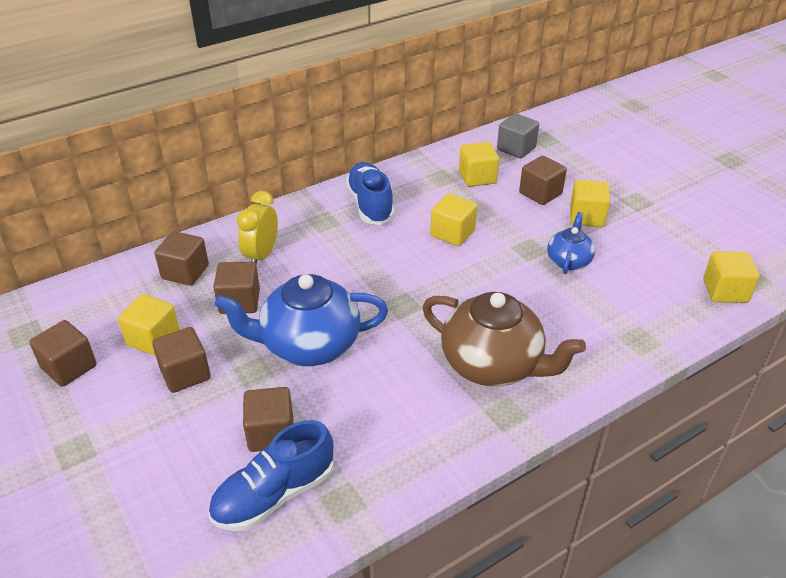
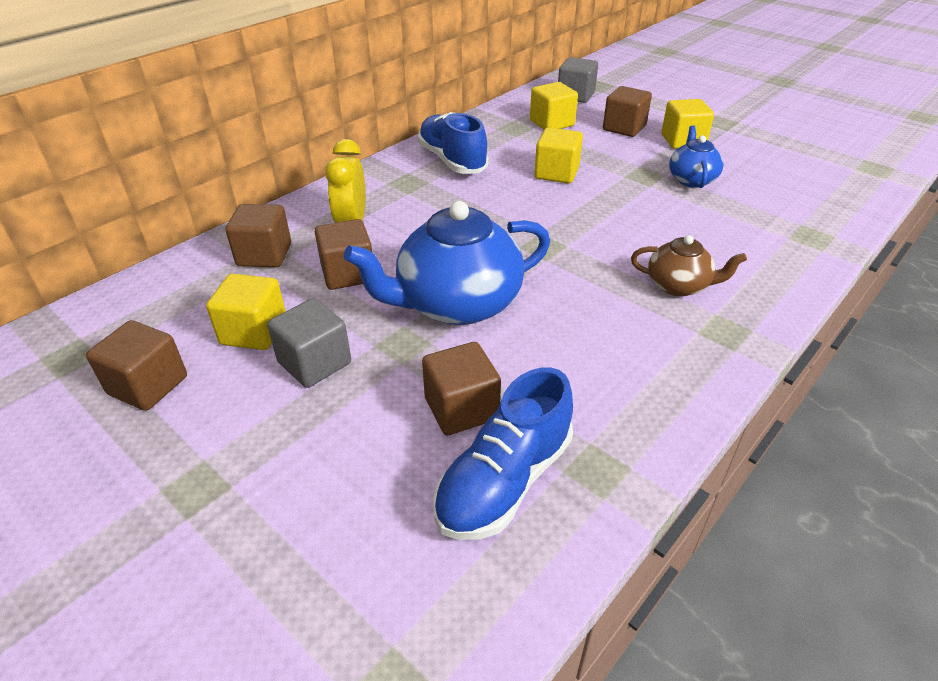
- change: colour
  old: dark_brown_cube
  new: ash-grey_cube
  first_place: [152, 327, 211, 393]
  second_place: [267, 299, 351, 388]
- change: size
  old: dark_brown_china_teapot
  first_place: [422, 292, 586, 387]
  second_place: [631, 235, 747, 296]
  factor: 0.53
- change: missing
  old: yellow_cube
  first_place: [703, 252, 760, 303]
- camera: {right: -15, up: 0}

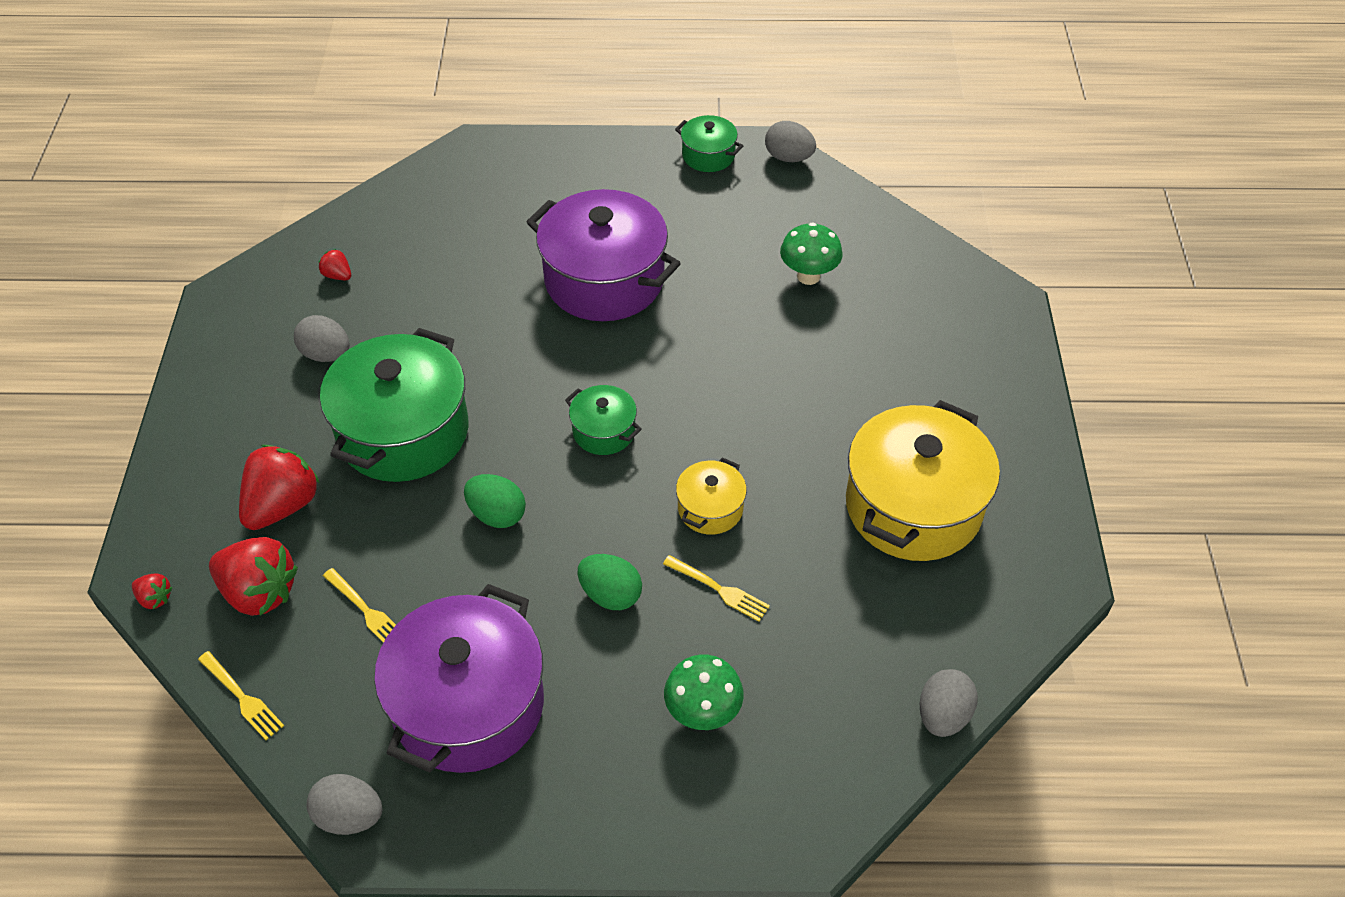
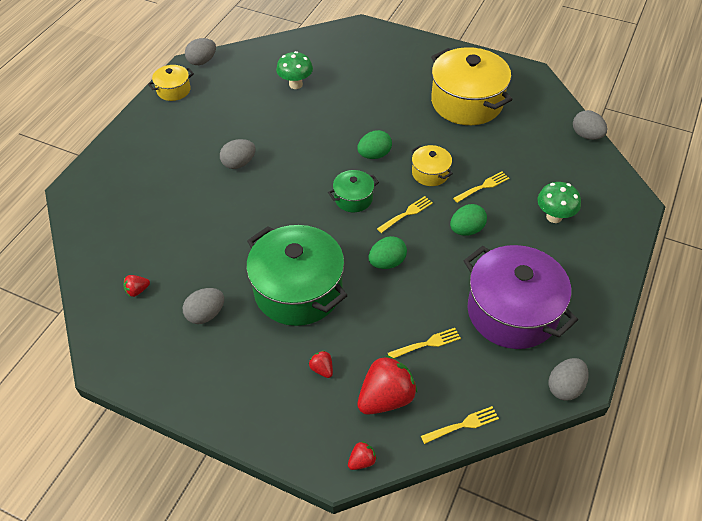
- change: colour
  old: leaf-green_stockpot
  new: yellow_stockpot
  first_place: [675, 115, 743, 172]
  second_place: [148, 65, 194, 101]
- change: exchanged
  old: royal_purple_stockpot
  new: ash-grey_egg
  first_place: [526, 189, 681, 321]
  second_place: [220, 139, 256, 169]
- change: size
  old: red_berry
  first_place: [239, 445, 320, 530]
  second_place: [309, 351, 333, 378]
  factor: 0.46
- change: appeared
  new: leaf-green_egg
  second_place: [357, 130, 392, 159]
- change: appeared
  new: yellow_fork
  second_place: [377, 196, 433, 233]
- camera: {right: -65, up: 0}

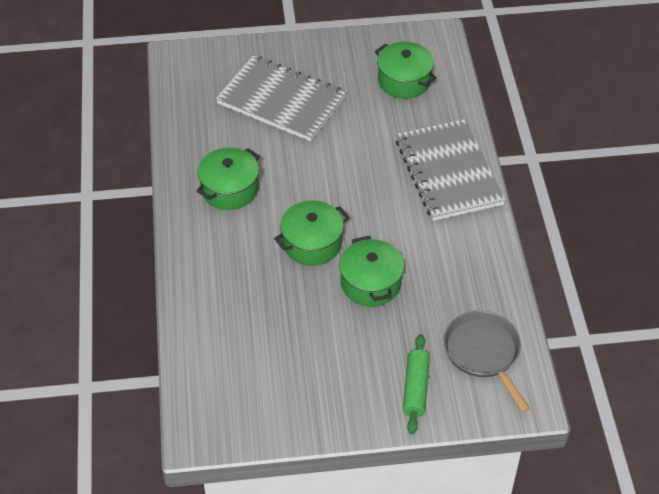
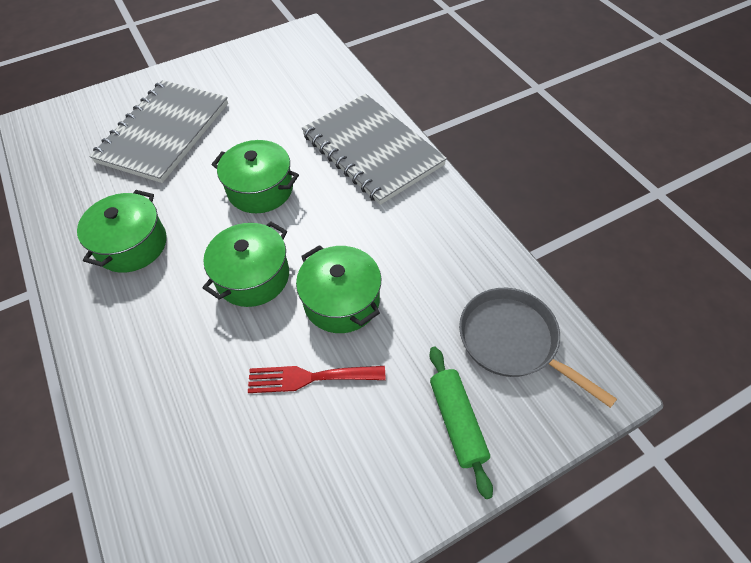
- change: spun
  old: ash-grey_exercise_book
  first_place: [216, 55, 346, 141]
  second_place: [89, 80, 228, 183]
  degrees: -75
- change: relocated
  old: leaf-green_stockpot
  first_place: [375, 41, 437, 99]
  second_place: [212, 140, 299, 213]
- change: appeared
  new: red_fork
  second_place: [248, 366, 385, 393]
- camera: {right: -20, up: 5}

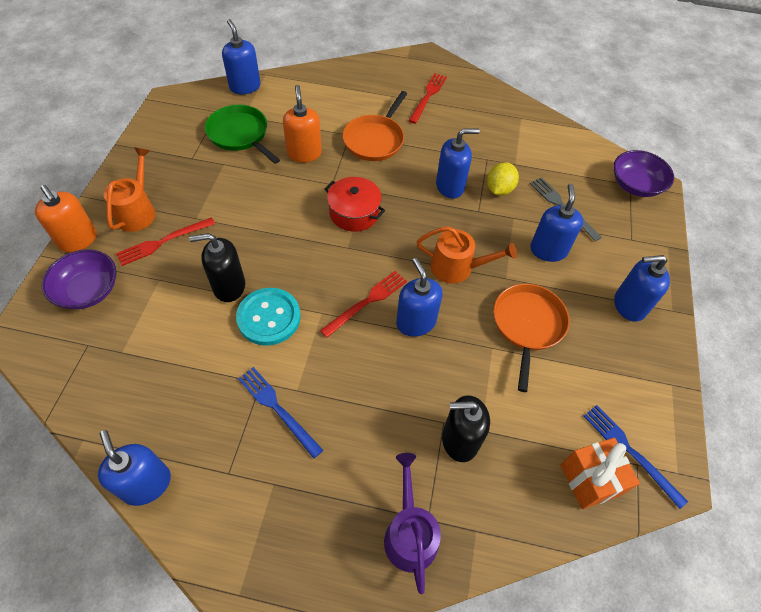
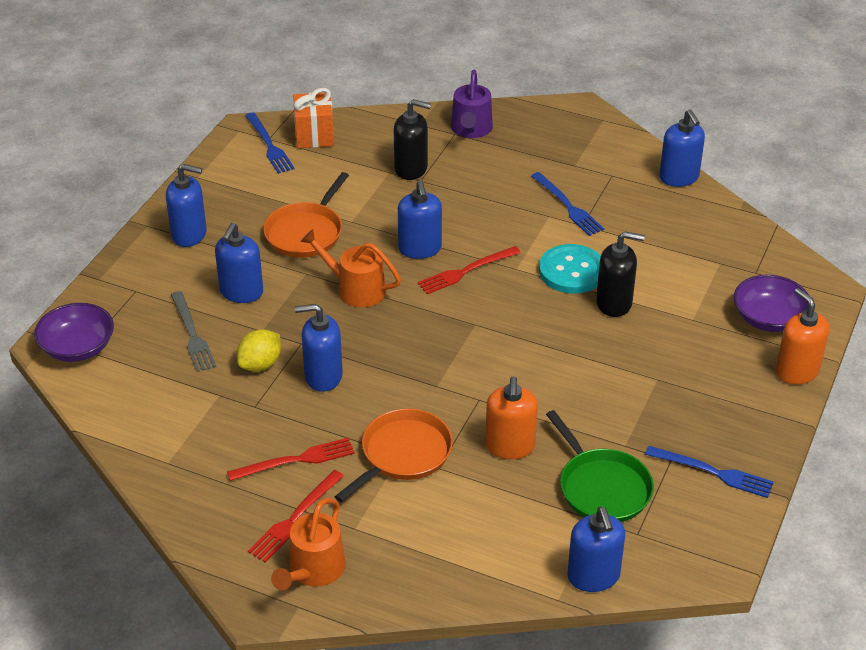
- change: relocated
  old: red_fork
  first_place: [116, 217, 215, 266]
  second_place: [227, 438, 355, 481]
- change: relocated
  old: orange_watering_can
  first_place: [104, 147, 155, 232]
  second_place: [271, 498, 346, 590]
- change: appeared
  new: blue_fork
  second_place: [645, 446, 774, 498]
- change: missing
  old: red_stockpot
  first_place: [324, 177, 385, 232]
- camera: {right: -165, up: -15}

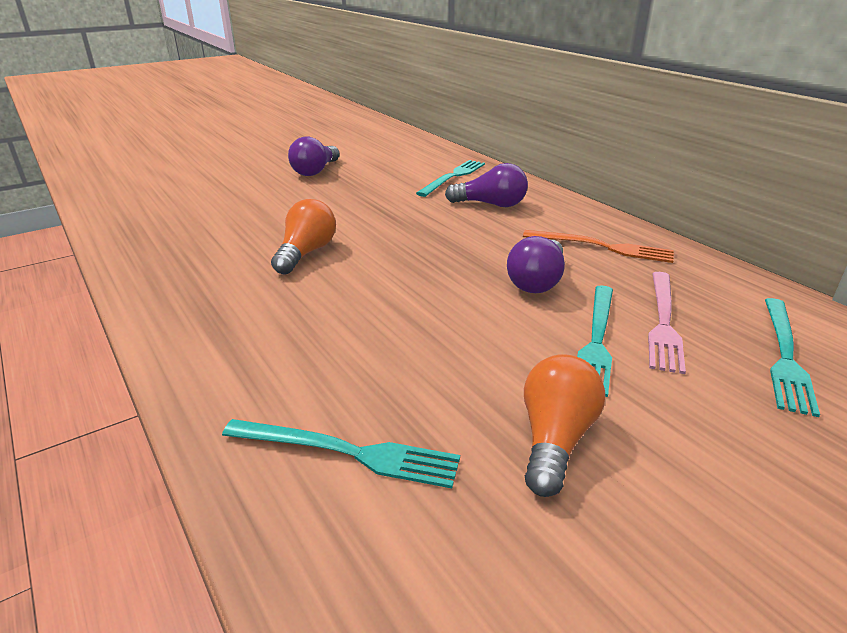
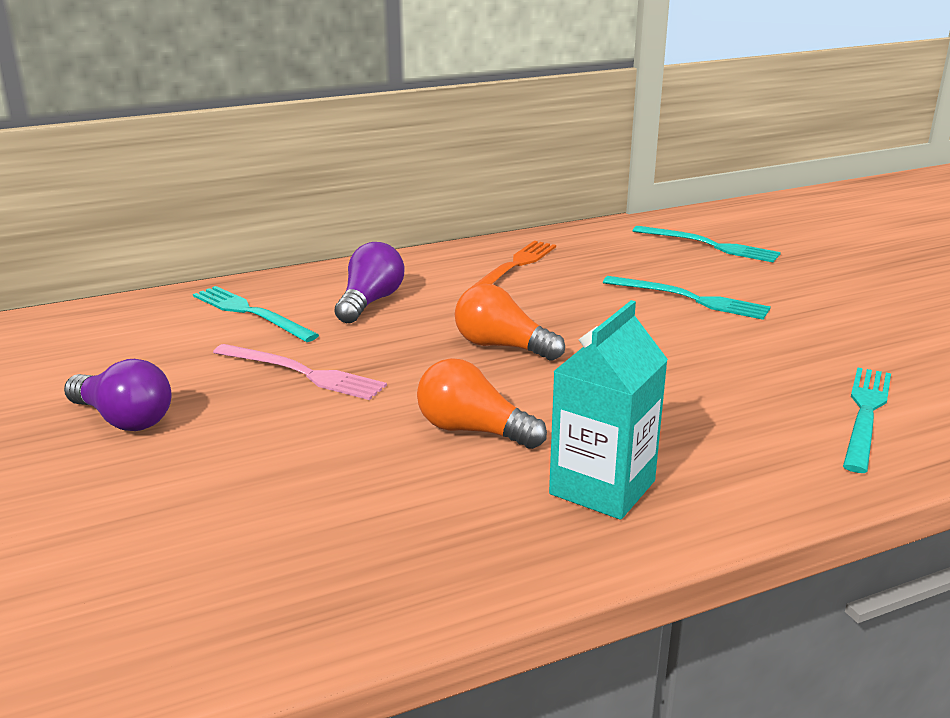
- change: relocated
  old: rose-pink_fork
  first_place: [648, 272, 686, 374]
  second_place: [213, 344, 387, 400]
- change: relocated
  old: orange_lightbulb
  first_place: [524, 354, 605, 497]
  second_place: [455, 284, 565, 361]
- change: appeared
  new: aqua_carton
  second_place: [549, 300, 668, 520]
- change: missing
  old: royal_purple_lightbulb
  first_place: [507, 236, 565, 293]
- camera: {right: -80, up: -5}

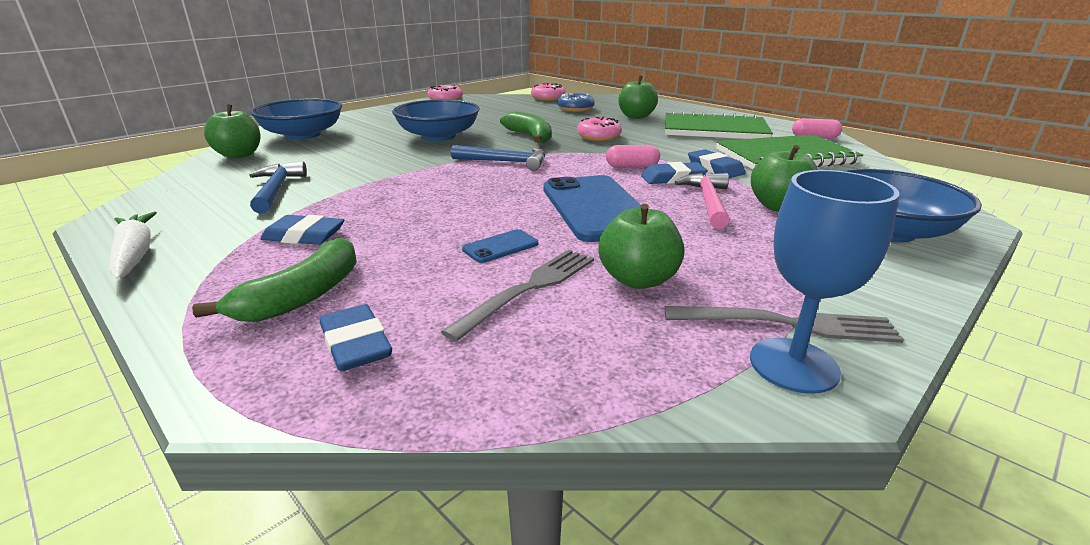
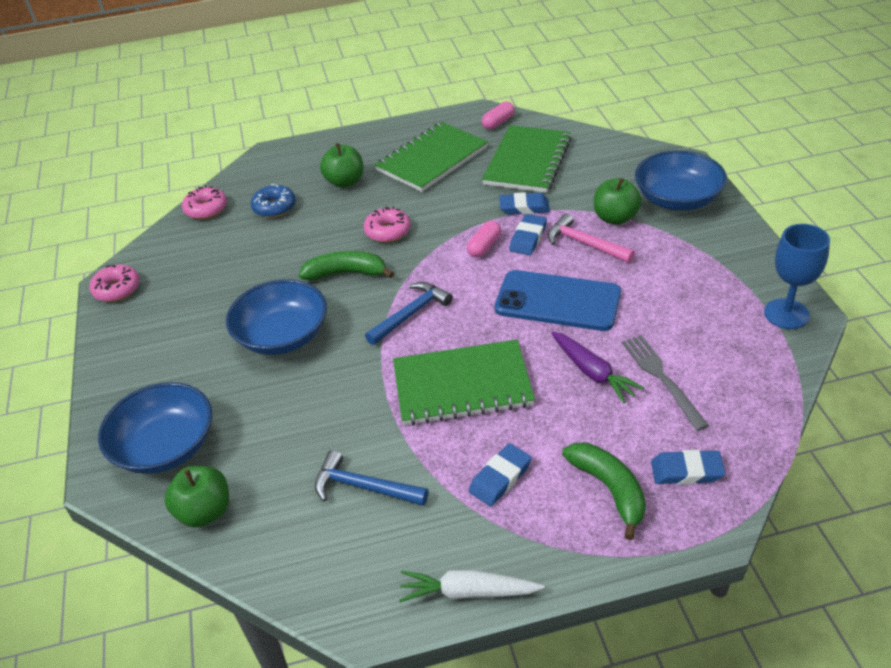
- change: appeared
  new: leaf-green_exercise_book
  second_place: [393, 339, 535, 426]
- change: exchanged
  old: blue_smartphone
  new: royal_purple_root_vegetable
  first_place: [462, 229, 538, 263]
  second_place: [551, 331, 644, 403]
- change: missing
  old: leaf-green_apple_fruit
  first_place: [598, 204, 685, 289]
- change: missing
  old: ash-grey_fork
  first_place: [665, 306, 904, 343]
- camera: {right: -55, up: 15}

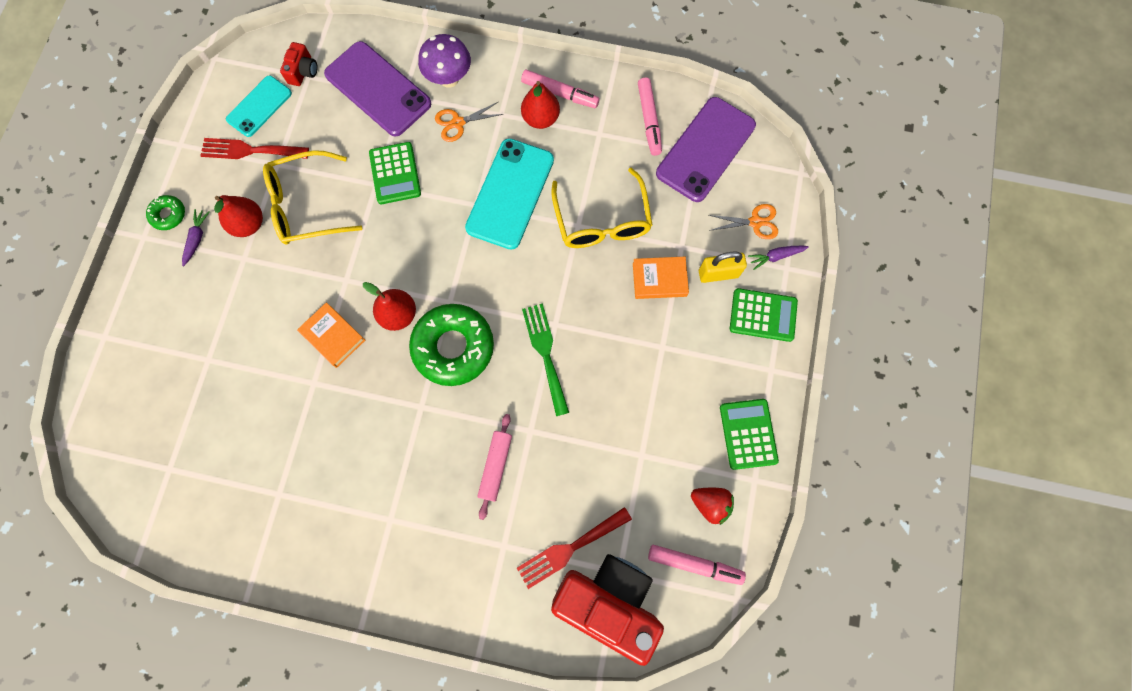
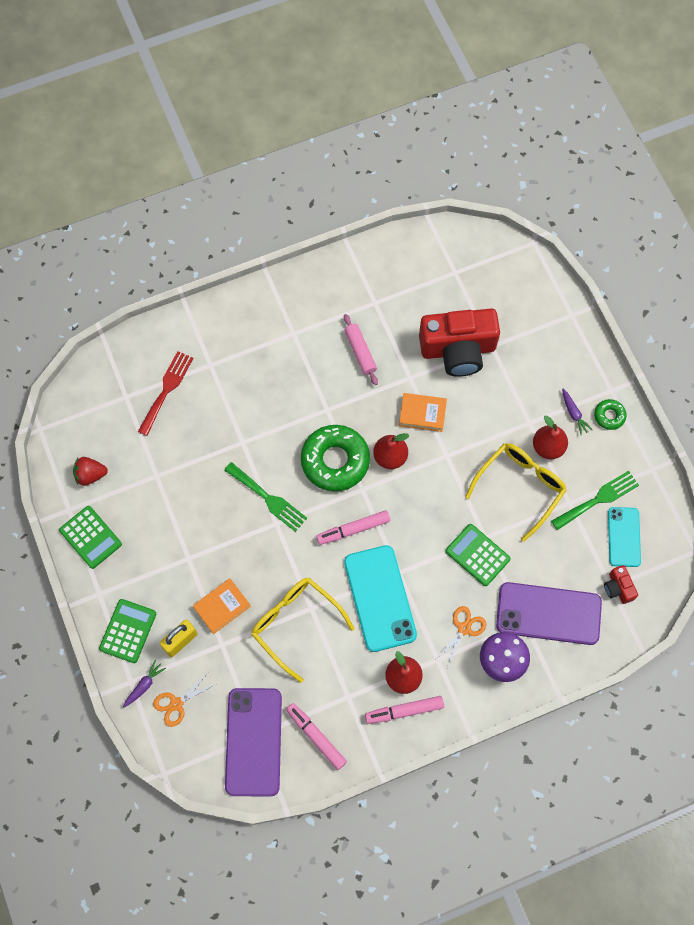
- change: spun
  old: leaf-green_adding_machine
  first_place: [730, 288, 798, 342]
  second_place: [99, 599, 156, 663]
  degrees: 135
- change: relocated
  old: rose-pink_marker
  first_place: [648, 545, 746, 585]
  second_place: [316, 510, 390, 545]
- change: relocated
  old: rose-pink_rolling_pin
  first_place: [477, 414, 512, 520]
  second_place: [344, 314, 378, 385]
- change: relocated
  old: red_photo_camera
  first_place: [551, 554, 664, 666]
  second_place: [419, 308, 500, 377]
- change: colour
  old: red_fork
  new: leaf-green_fork
  first_place: [200, 138, 309, 159]
  second_place: [551, 471, 639, 530]
- camera: {right: 145, up: -5}

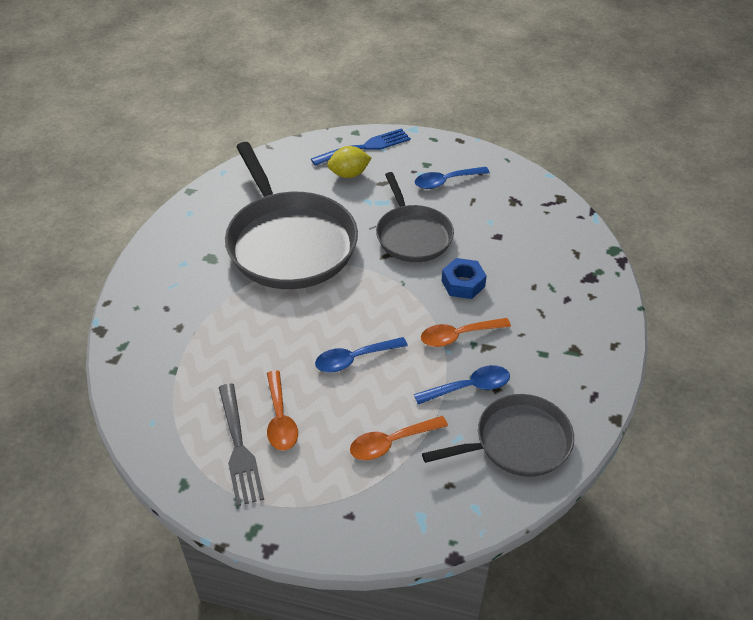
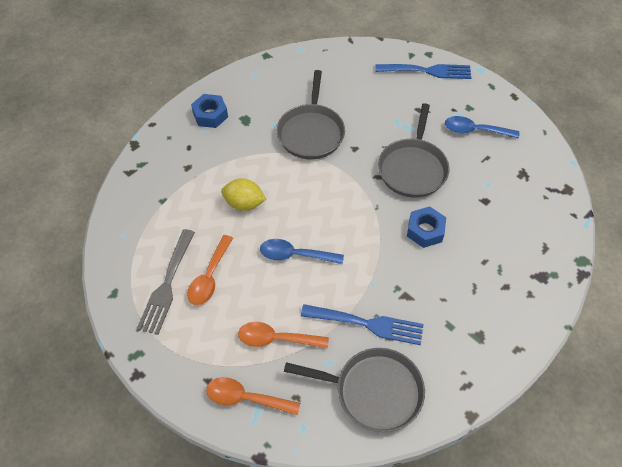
- change: appeared
  new: blue_hex_nut
  second_place: [191, 94, 228, 128]
- change: relocated
  old: orange_tablespoon
  first_place: [421, 318, 511, 347]
  second_place: [206, 377, 300, 415]
- change: relocated
  old: yellow_lemon
  first_place: [327, 146, 371, 178]
  second_place: [221, 178, 266, 211]
- change: size
  old: ash-grey_skillet
  first_place: [225, 142, 358, 289]
  second_place: [277, 70, 345, 159]
  factor: 0.6
- change: exchanged
  old: blue_tablespoon
  new: blue_fork
  first_place: [414, 365, 510, 404]
  second_place: [301, 304, 424, 345]
- camera: {right: 30, up: 10}

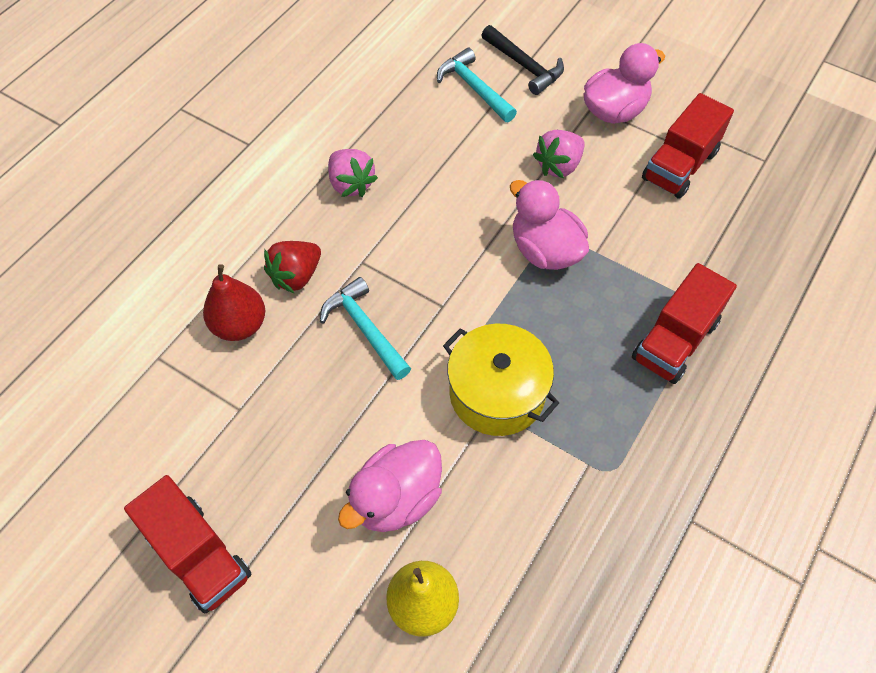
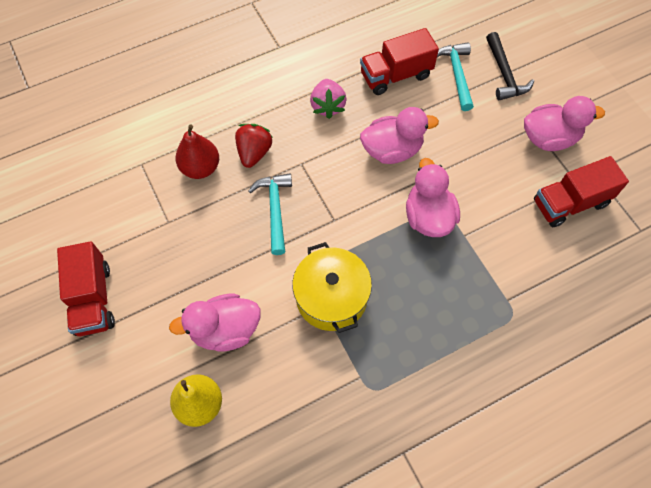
- change: spun
  old: red_berry
  first_place: [264, 241, 321, 294]
  second_place: [235, 124, 273, 168]
  degrees: 120
- change: relocated
  old: red_lorry
  first_place: [632, 263, 737, 384]
  second_place: [360, 28, 439, 95]
- change: appeared
  new: rose-pink_rubber_duck
  second_place: [360, 107, 439, 164]
- change: missing
  old: rose-pink_berry
  first_place: [533, 130, 585, 178]
- camera: {right: 30, up: 5}

